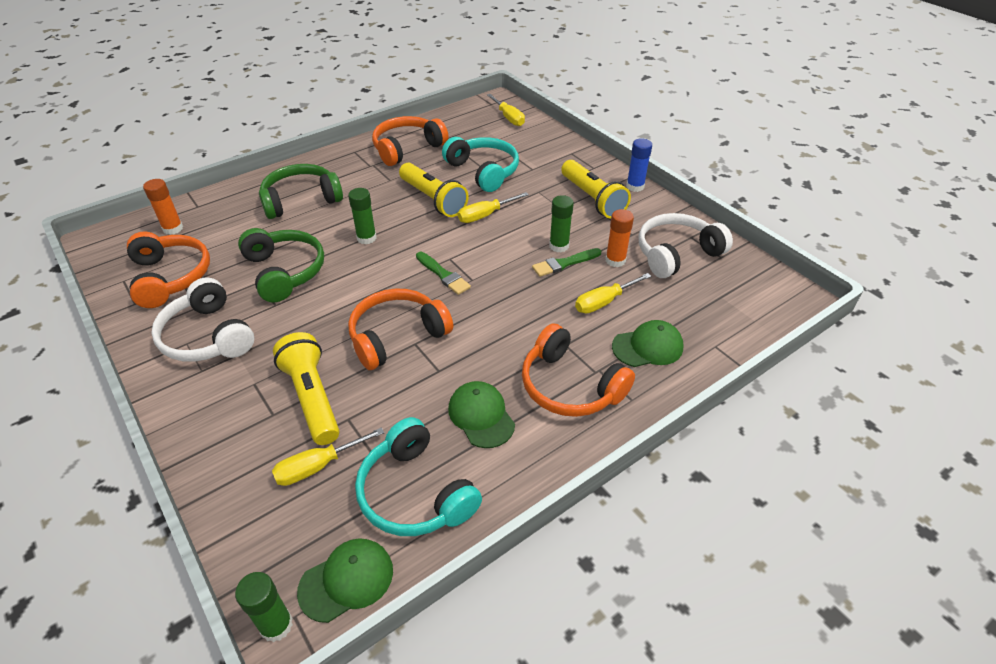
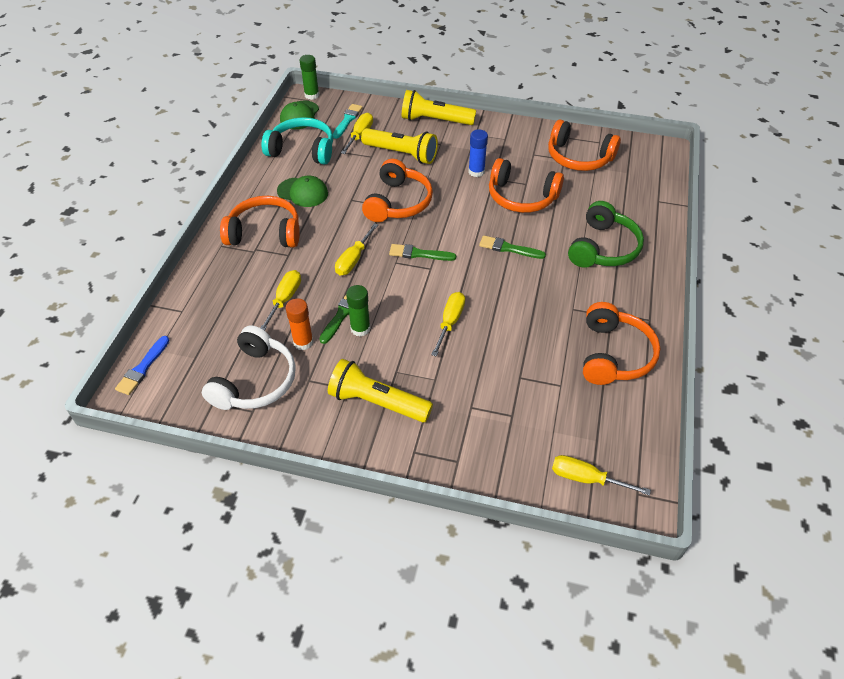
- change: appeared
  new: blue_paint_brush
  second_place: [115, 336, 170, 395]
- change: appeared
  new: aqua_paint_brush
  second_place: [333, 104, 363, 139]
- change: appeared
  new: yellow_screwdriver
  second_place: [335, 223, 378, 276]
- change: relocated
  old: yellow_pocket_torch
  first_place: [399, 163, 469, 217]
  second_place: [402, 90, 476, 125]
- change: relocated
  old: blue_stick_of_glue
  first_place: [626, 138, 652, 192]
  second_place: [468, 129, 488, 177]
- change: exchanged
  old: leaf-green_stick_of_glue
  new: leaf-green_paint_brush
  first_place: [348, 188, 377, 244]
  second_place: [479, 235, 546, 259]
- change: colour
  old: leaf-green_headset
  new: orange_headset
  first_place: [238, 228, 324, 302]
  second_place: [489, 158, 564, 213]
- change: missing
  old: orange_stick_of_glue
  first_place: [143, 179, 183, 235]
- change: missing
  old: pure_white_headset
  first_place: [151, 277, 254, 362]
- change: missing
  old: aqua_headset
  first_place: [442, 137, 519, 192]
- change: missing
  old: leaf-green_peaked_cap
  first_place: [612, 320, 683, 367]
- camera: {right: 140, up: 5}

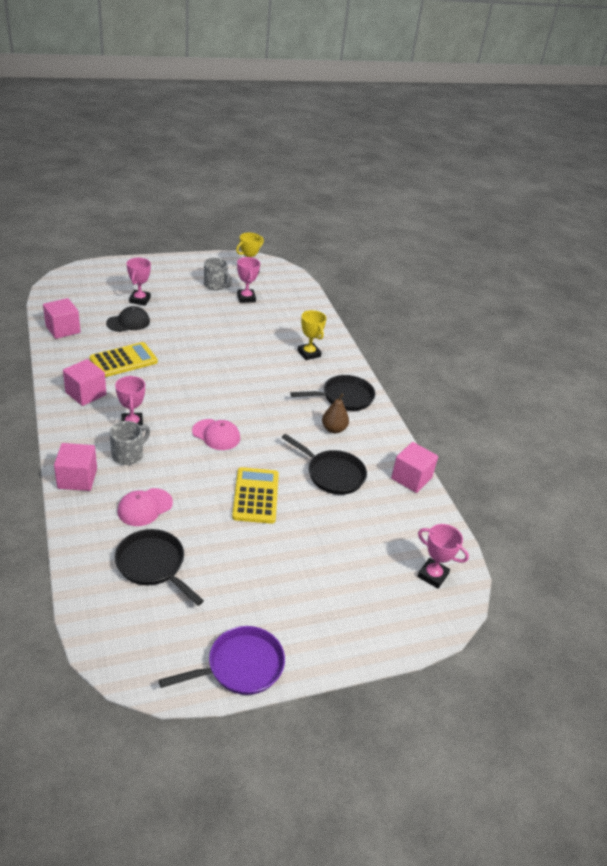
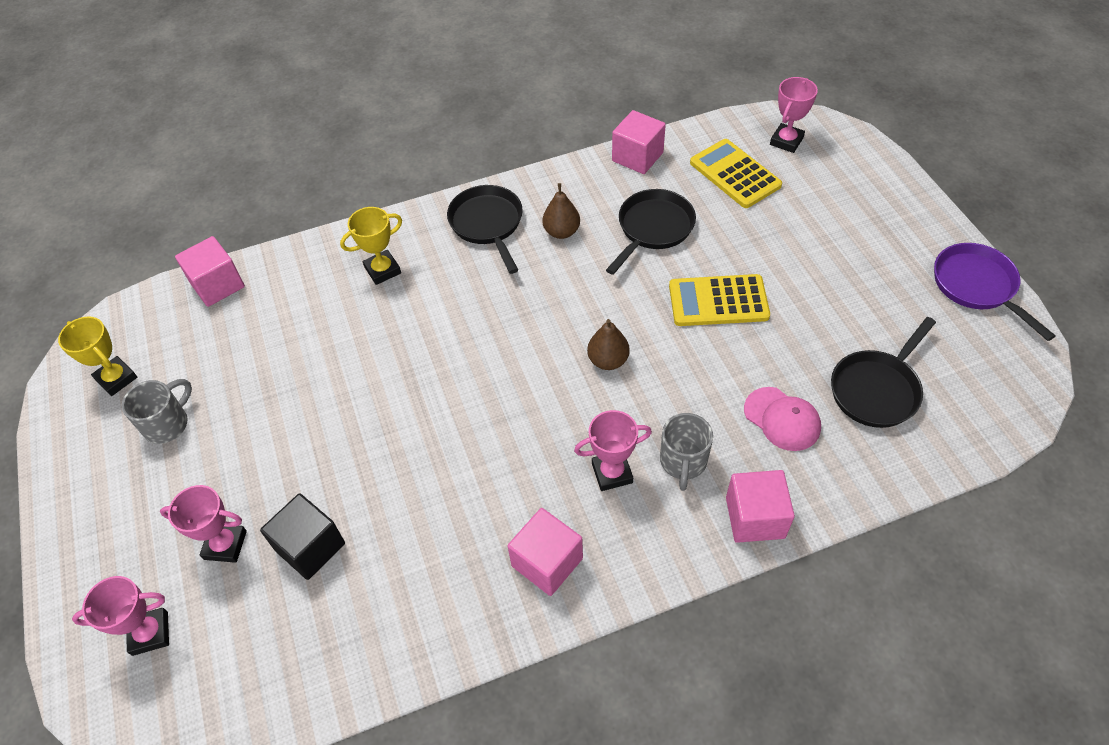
- change: relocated
  old: rose-pink_prize_cup
  first_place: [237, 257, 260, 303]
  second_place: [72, 576, 169, 656]
- change: relocated
  old: rose-pink_cube
  first_place: [43, 298, 81, 339]
  second_place: [175, 236, 245, 307]
- change: exchanged
  old: ebony_peaked_cap
  new: ebony_cube
  first_place: [106, 306, 150, 332]
  second_place: [260, 493, 345, 580]
- change: exchanged
  old: rose-pink_peaked_cap
  new: dark_brown_toy_pear
  first_place: [192, 419, 240, 450]
  second_place: [587, 319, 630, 370]
- change: spun
  old: ash-grey_mug
  first_place: [109, 421, 150, 465]
  second_place: [660, 413, 713, 491]
  degrees: -120
- change: relocated
  old: yellow_adding_machine
  first_place: [90, 342, 158, 377]
  second_place: [690, 139, 782, 208]
- camera: {right: -85, up: 15}

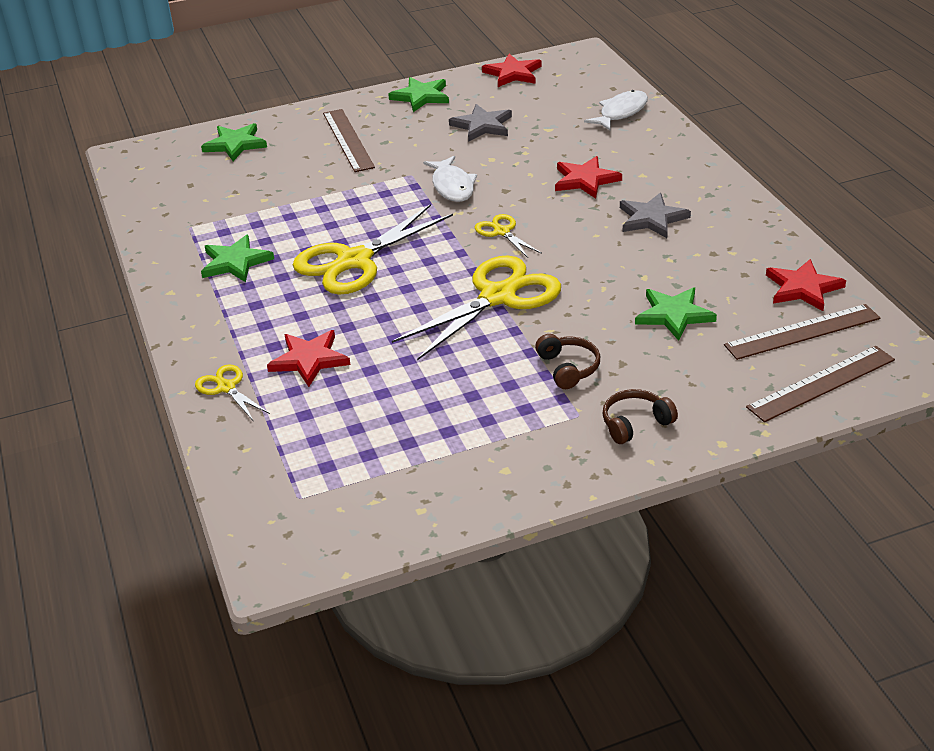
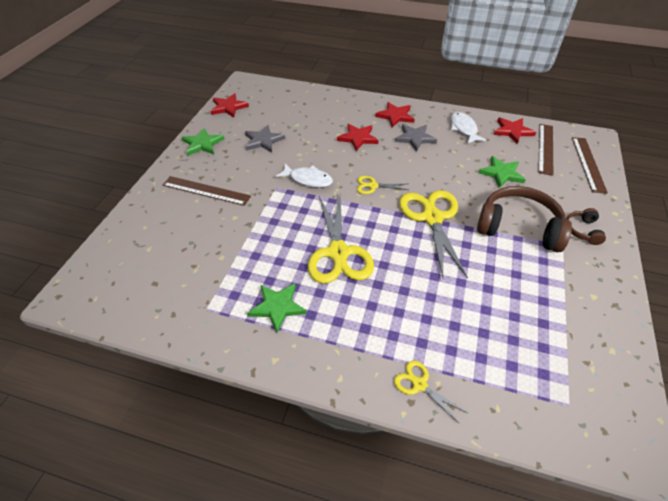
- change: relocated
  old: red_star_shape
  first_place: [267, 330, 350, 387]
  second_place: [375, 102, 415, 127]
- change: spun
  old: yellow_pair_of_scissors
  first_place: [195, 364, 270, 420]
  second_place: [394, 361, 467, 424]
  degrees: 45
- change: relocated
  old: pure_white_fish_figure
  first_place: [584, 90, 648, 131]
  second_place: [451, 112, 487, 144]
- change: size
  old: dark_brown_headset
  first_place: [535, 334, 600, 389]
  second_place: [477, 186, 572, 252]
  factor: 2.1
- change: missing
  old: leaf-green_star_shape
  first_place: [201, 123, 267, 161]
- camera: {right: -55, up: 10}

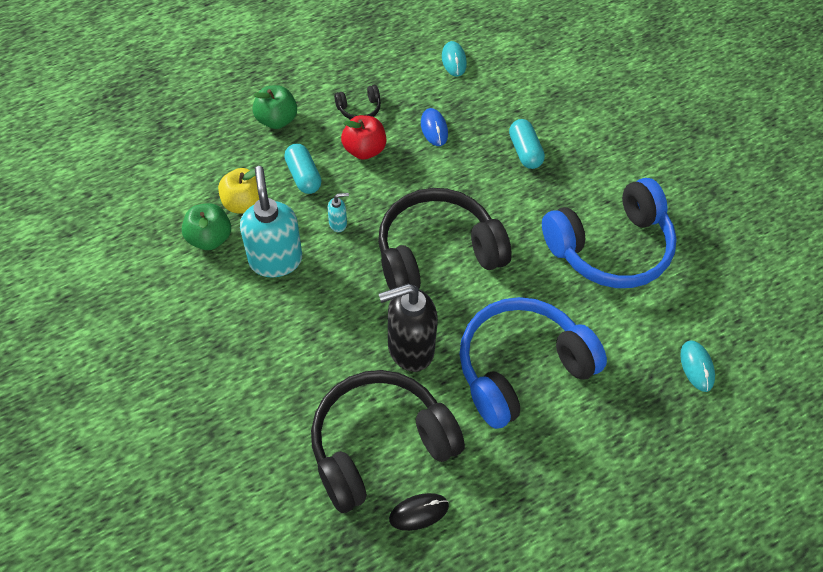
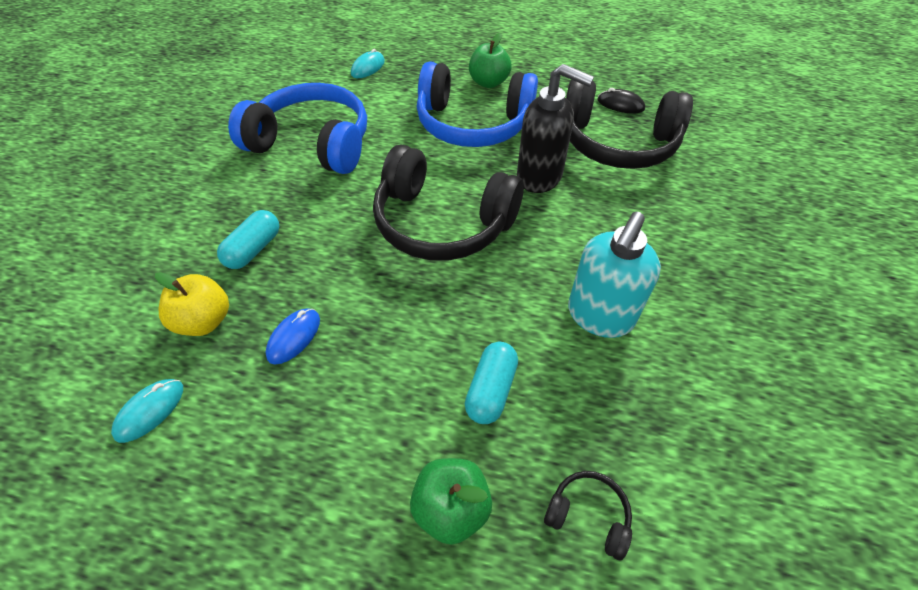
- change: relocated
  old: yellow_apple_fruit
  first_place: [218, 168, 259, 214]
  second_place: [155, 272, 229, 336]
- change: relocated
  old: leaf-green_apple_fruit
  first_place: [182, 203, 231, 250]
  second_place: [469, 33, 512, 88]
- change: relocated
  old: ebony_headset
  first_place: [334, 85, 381, 120]
  second_place: [544, 471, 632, 560]
- change: missing
  old: aqua_pump_bottle
  first_place: [328, 193, 349, 232]
- change: missing
  old: red_apple_fruit
  first_place: [341, 115, 386, 160]
- camera: {right: -135, up: -5}

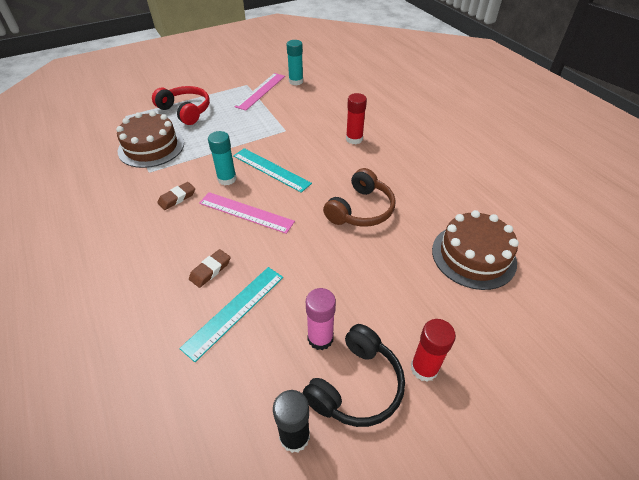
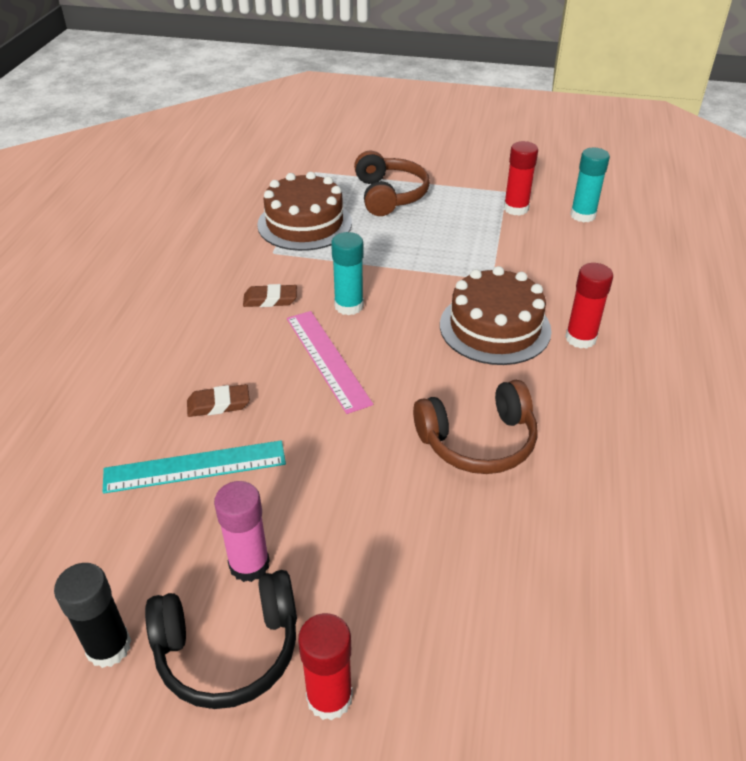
- change: colour
  old: red_headset
  new: dark_brown_headset
  first_place: [152, 86, 210, 125]
  second_place: [354, 151, 430, 216]
- change: relocated
  old: dark_brown_gateau
  first_place: [432, 210, 519, 290]
  second_place: [440, 266, 552, 365]
- change: exchanged
  old: rose-pink_straightedge
  new: red_stick_of_glue
  first_place: [235, 73, 285, 111]
  second_place: [504, 141, 538, 216]
- change: missing
  old: aqua_straightedge
  first_place: [233, 148, 312, 193]
- camera: {right: 40, up: -5}

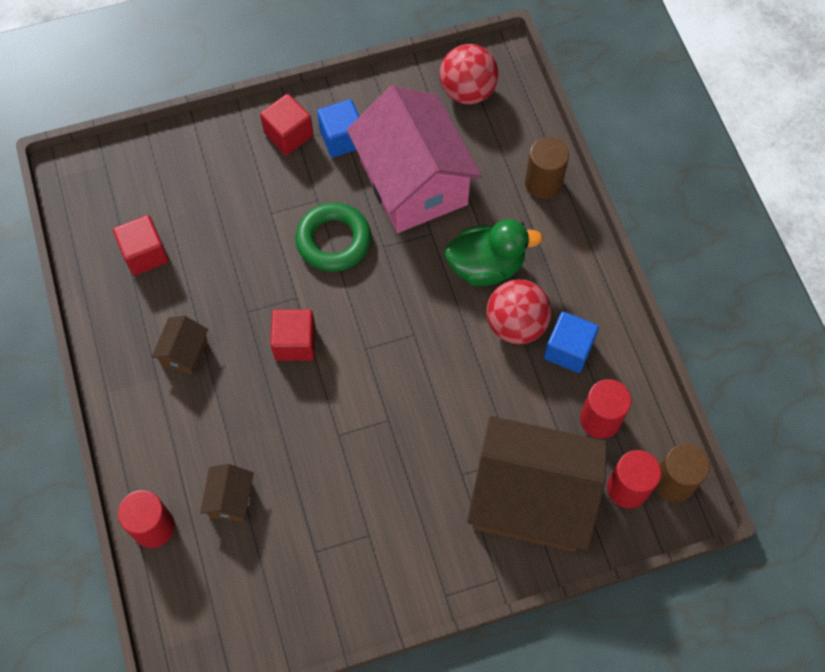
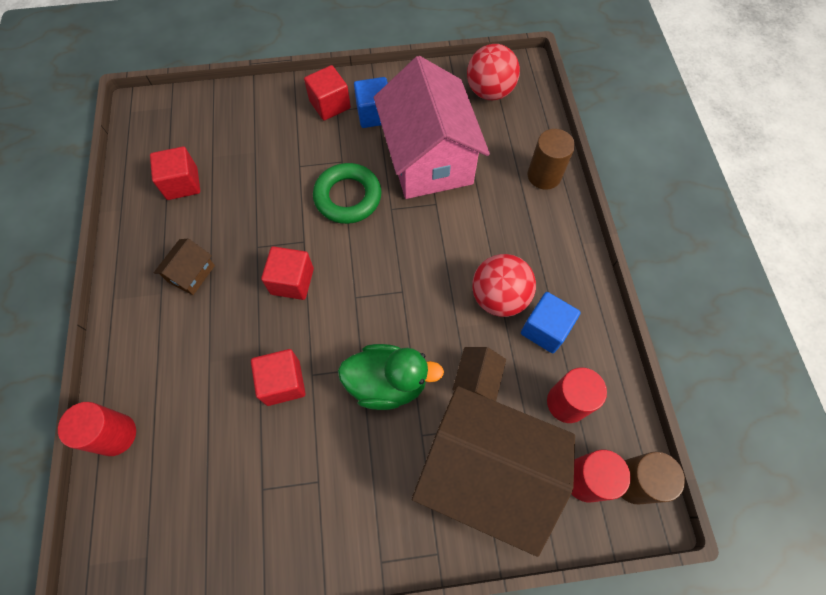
- change: appeared
  new: red_cube
  second_place: [251, 349, 306, 406]
- change: relocated
  old: leaf-green_rubber_duck
  first_place: [444, 219, 543, 286]
  second_place: [338, 344, 444, 410]
- change: relocated
  old: dark_brown_cottage
  first_place: [200, 464, 254, 522]
  second_place: [452, 347, 506, 401]
- camera: {right: 10, up: 0}

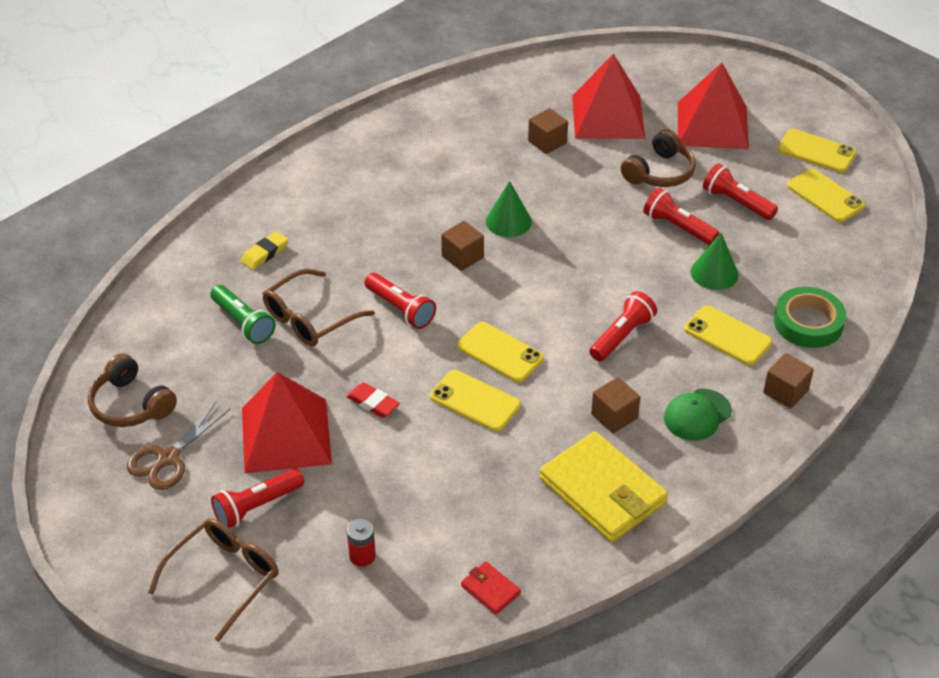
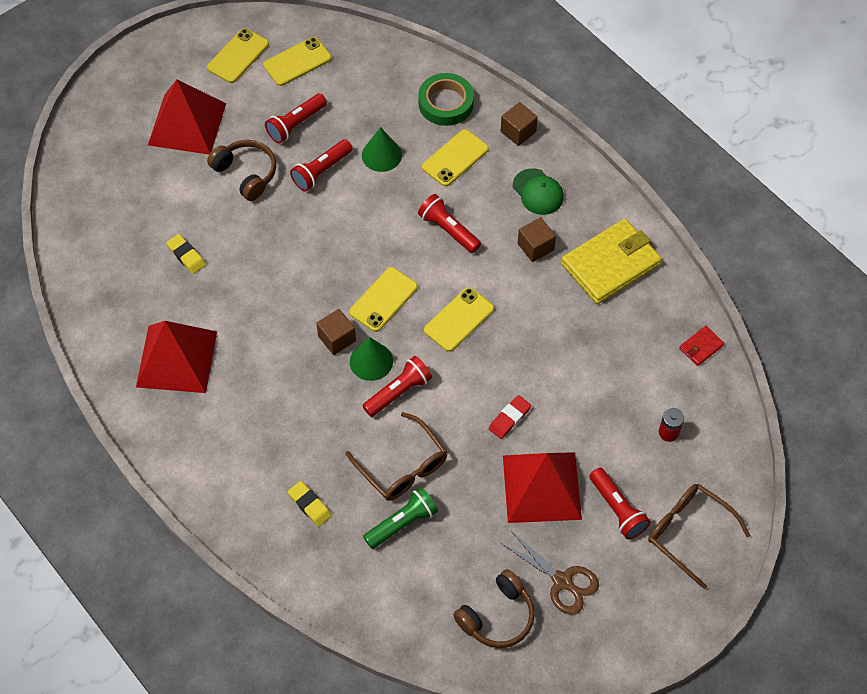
- change: relocated
  old: red_pyramid_shape
  first_place: [572, 54, 645, 139]
  second_place: [136, 321, 217, 393]
- change: exchanged
  old: dark_brown_cube
  new: yellow_gum_eraser
  first_place: [528, 108, 568, 154]
  second_place: [166, 234, 206, 274]
- change: relocated
  old: yellow_smartphone
  first_place: [430, 370, 521, 432]
  second_place: [349, 267, 418, 332]
- change: relocated
  old: leaf-green_cone
  first_place: [486, 181, 532, 237]
  second_place: [350, 337, 393, 381]
- camera: {right: -85, up: 15}

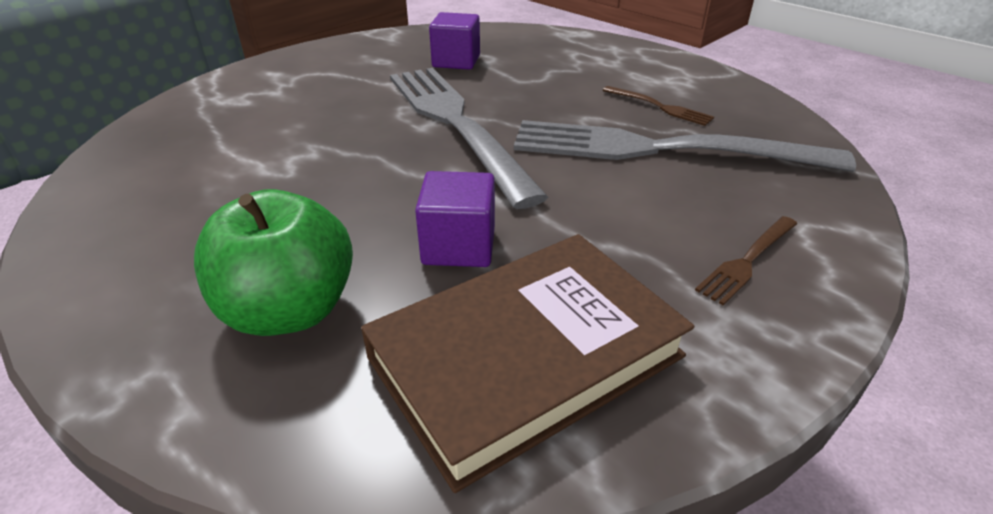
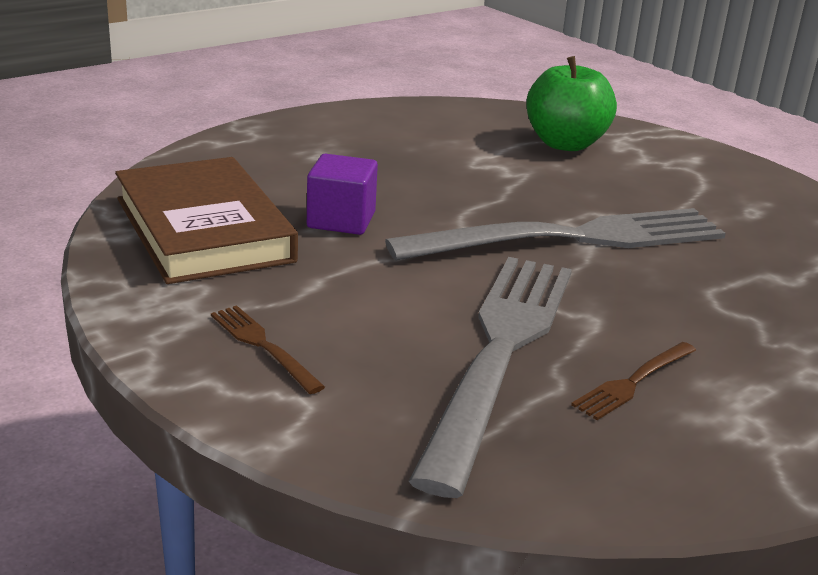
- change: relocated
  old: leaf-green_apple_fruit
  first_place: [194, 189, 353, 336]
  second_place: [526, 56, 617, 151]
- change: missing
  old: royal_purple_cube
  first_place: [429, 12, 480, 70]
- camera: {right: 95, up: -10}

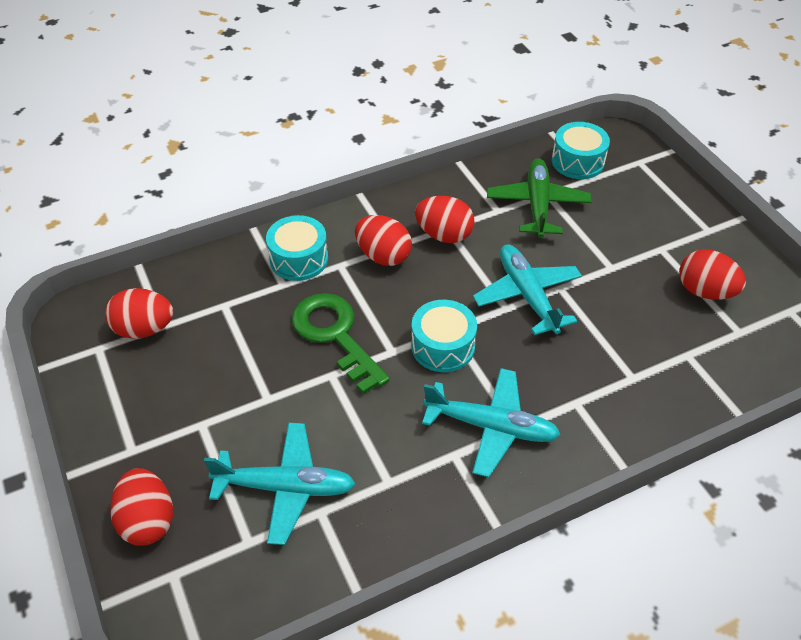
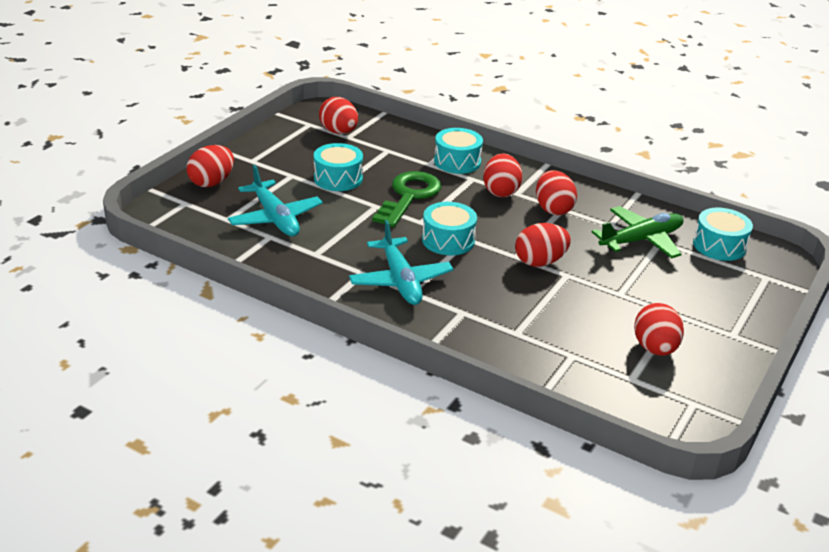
- change: appeared
  new: aqua_drum
  second_place: [314, 143, 363, 191]
- change: exchanged
  old: aqua_toy_plane
  new: red_egg
  first_place: [473, 245, 582, 335]
  second_place: [515, 223, 571, 267]
- camera: {right: 55, up: -15}

